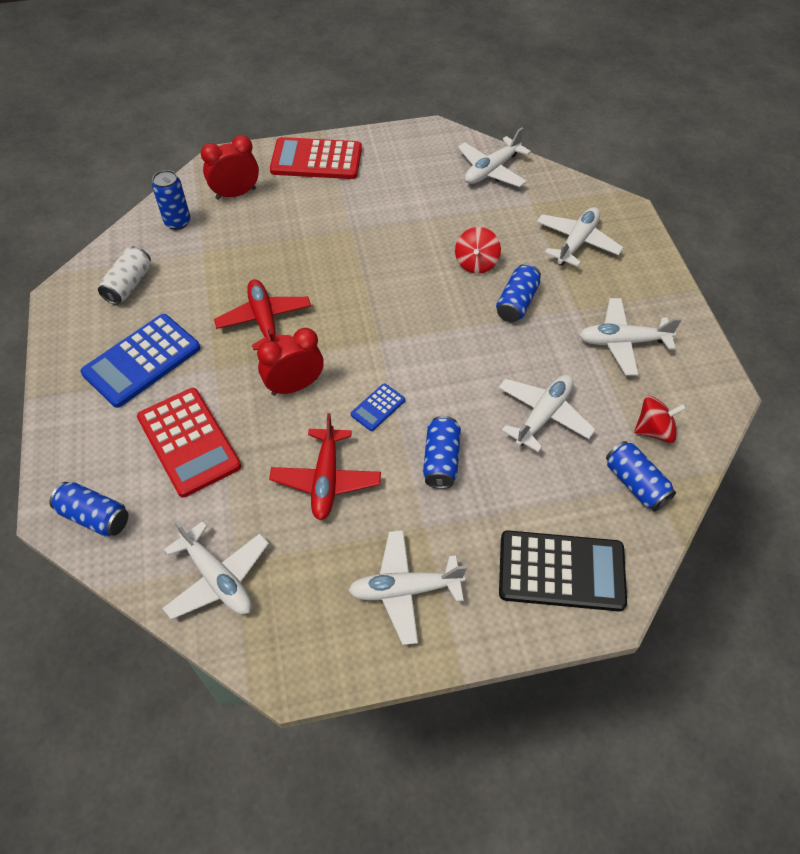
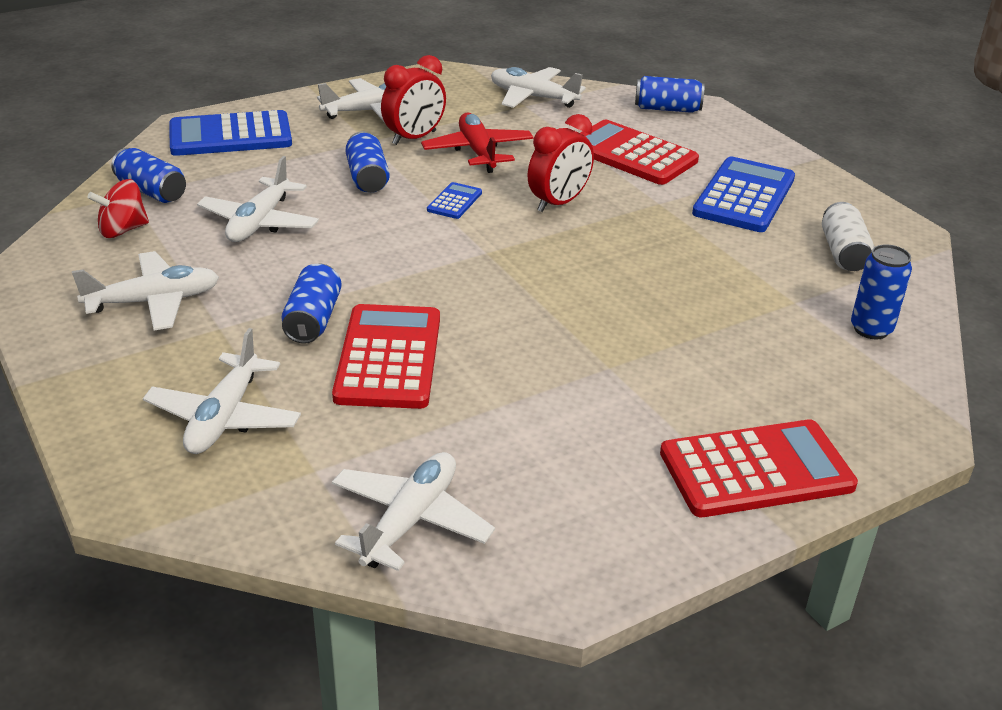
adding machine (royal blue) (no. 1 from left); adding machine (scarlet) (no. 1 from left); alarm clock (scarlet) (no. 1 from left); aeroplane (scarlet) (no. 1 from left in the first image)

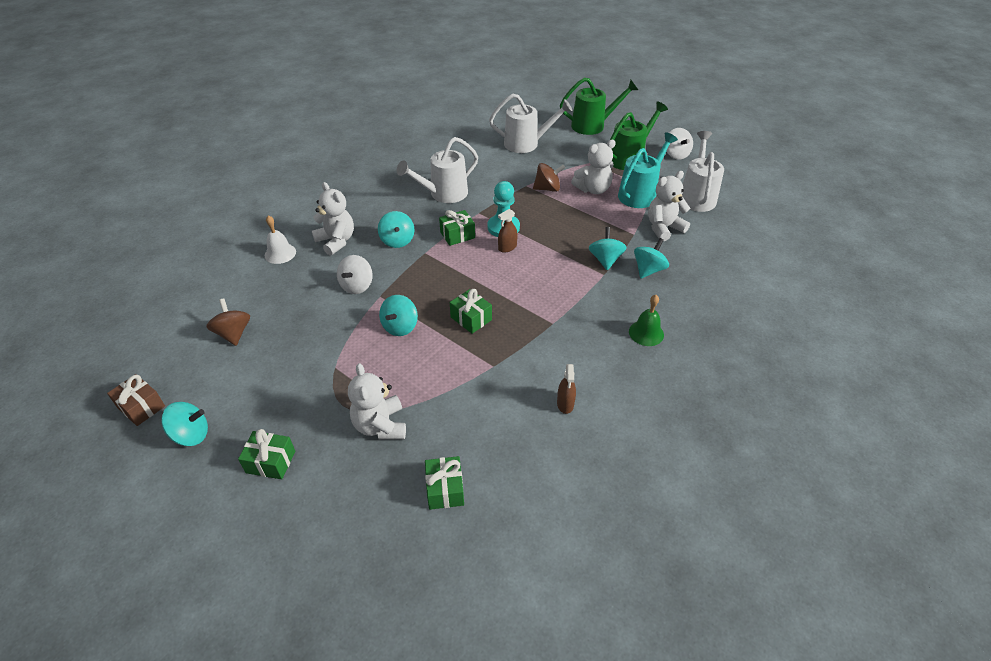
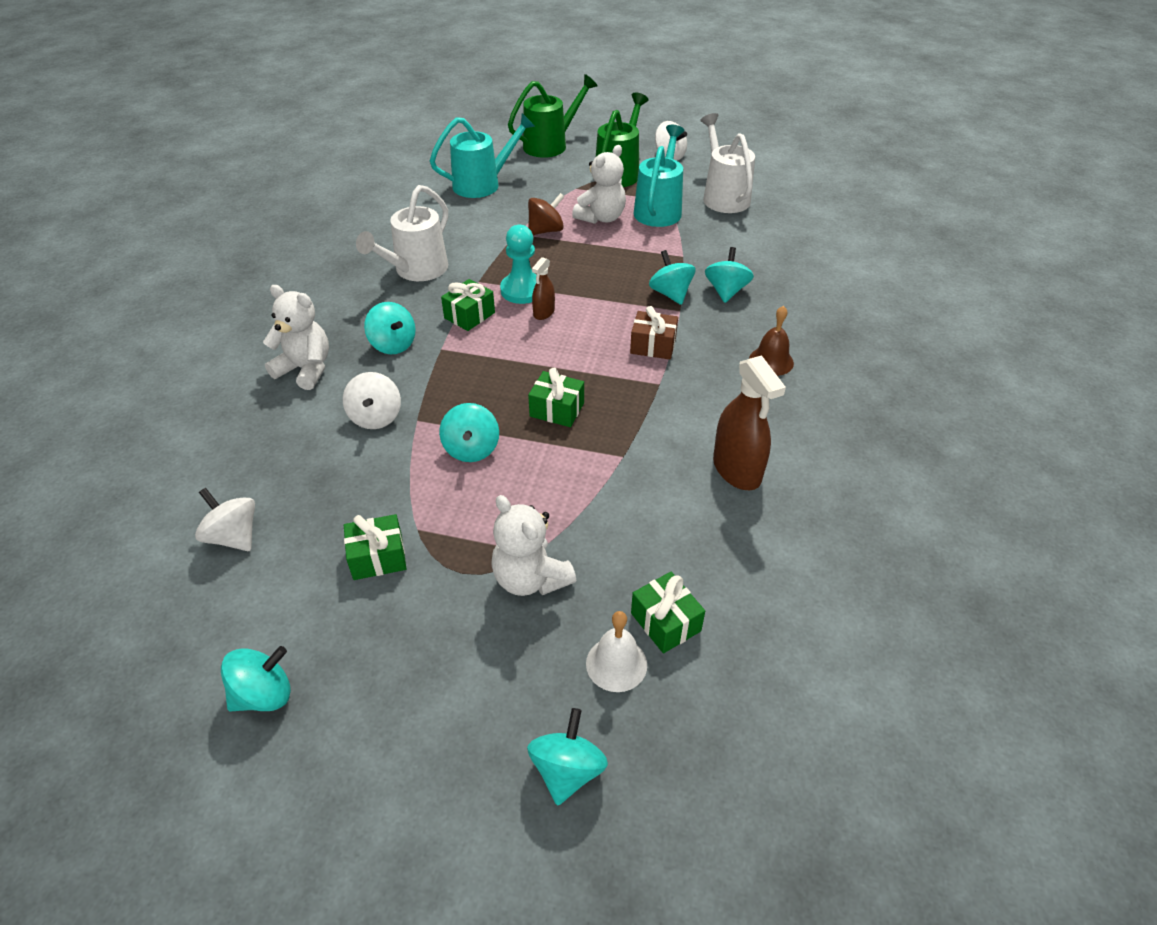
whirligig (pure white) (no. 1 from left); wrapped gift (green) (no. 1 from left); sprinkling can (turquoise) (no. 1 from left); whirligig (turquoise) (no. 4 from left); hand bell (pure white); wrapped gift (dark brown); spray cleaner (dark brown) (no. 2 from left); hand bell (dark brown); teddy (pure white) (no. 4 from left in the first image)

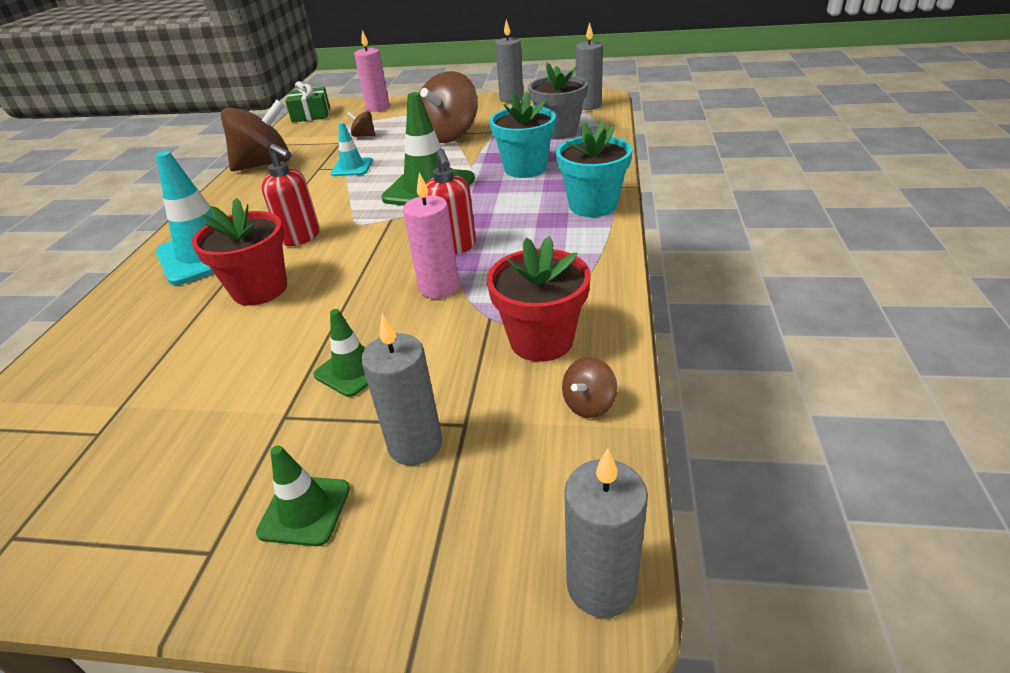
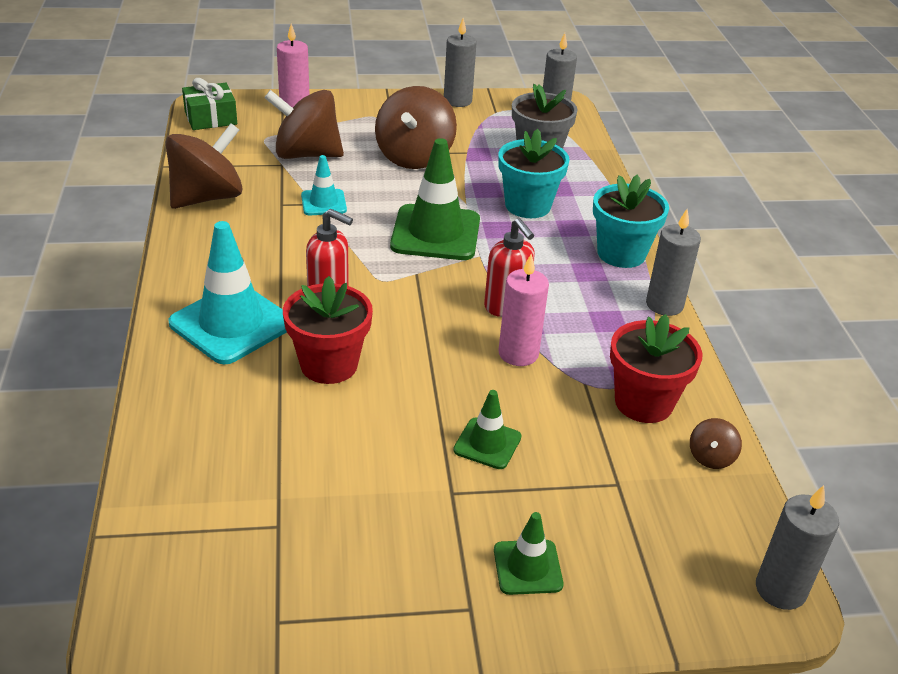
whirligig (dark brown) (no. 2 from left); pillar candle (grey) (no. 3 from left)

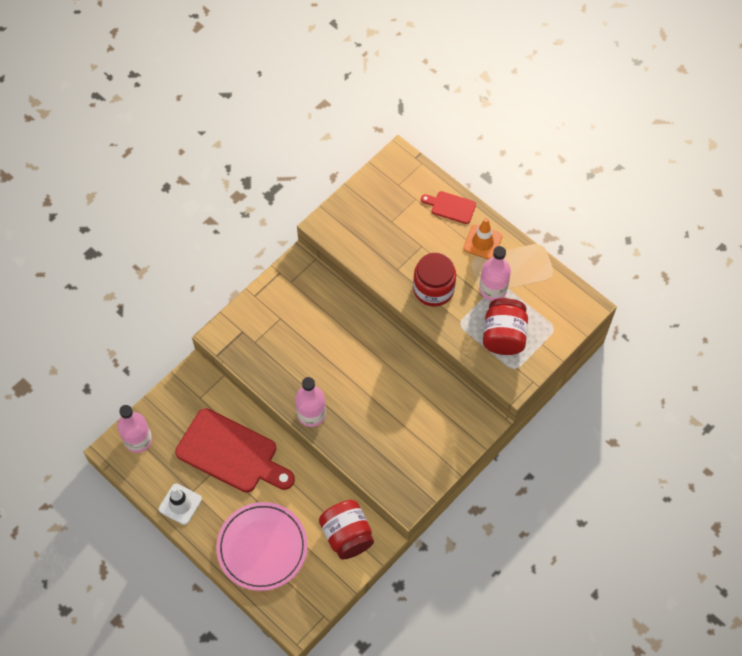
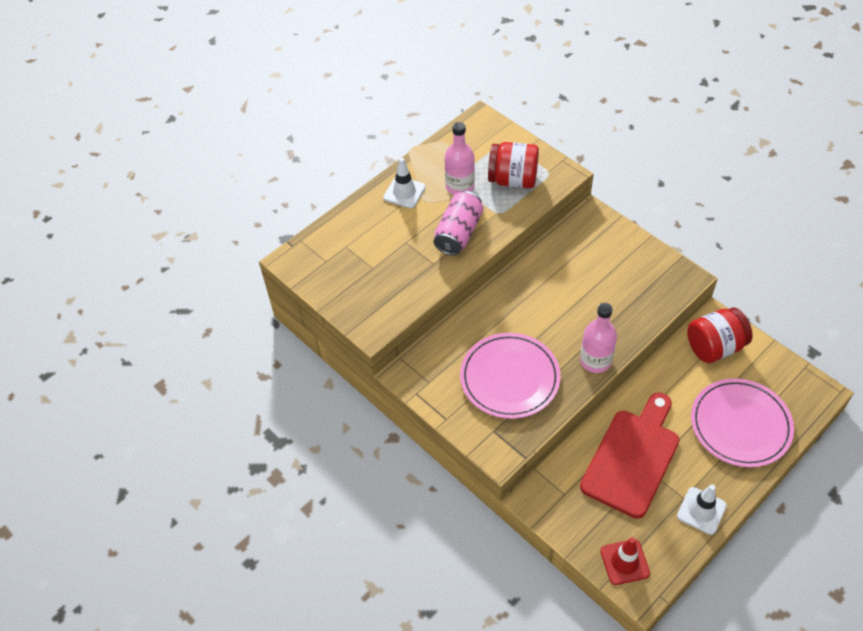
road cone (pure white) (no. 1 from left); can (pink); flat dish (pink) (no. 1 from left); road cone (scarlet); cutting board (scarlet) (no. 2 from left in the first image)

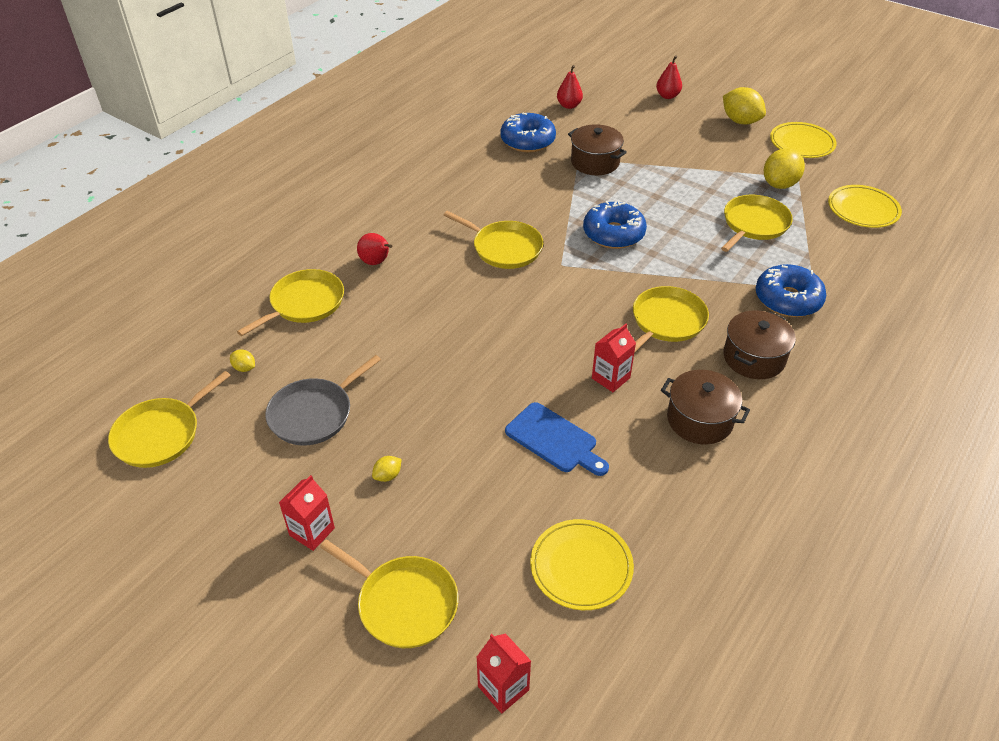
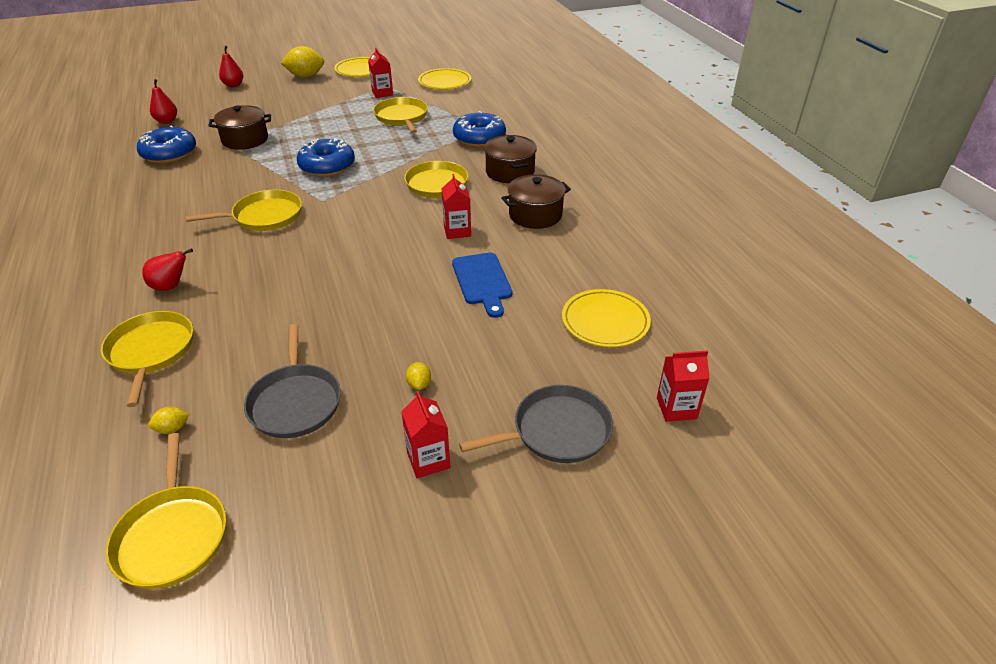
carton (scarlet) (no. 1 from left); cutting board (royal blue); pan (grey) (no. 2 from left)

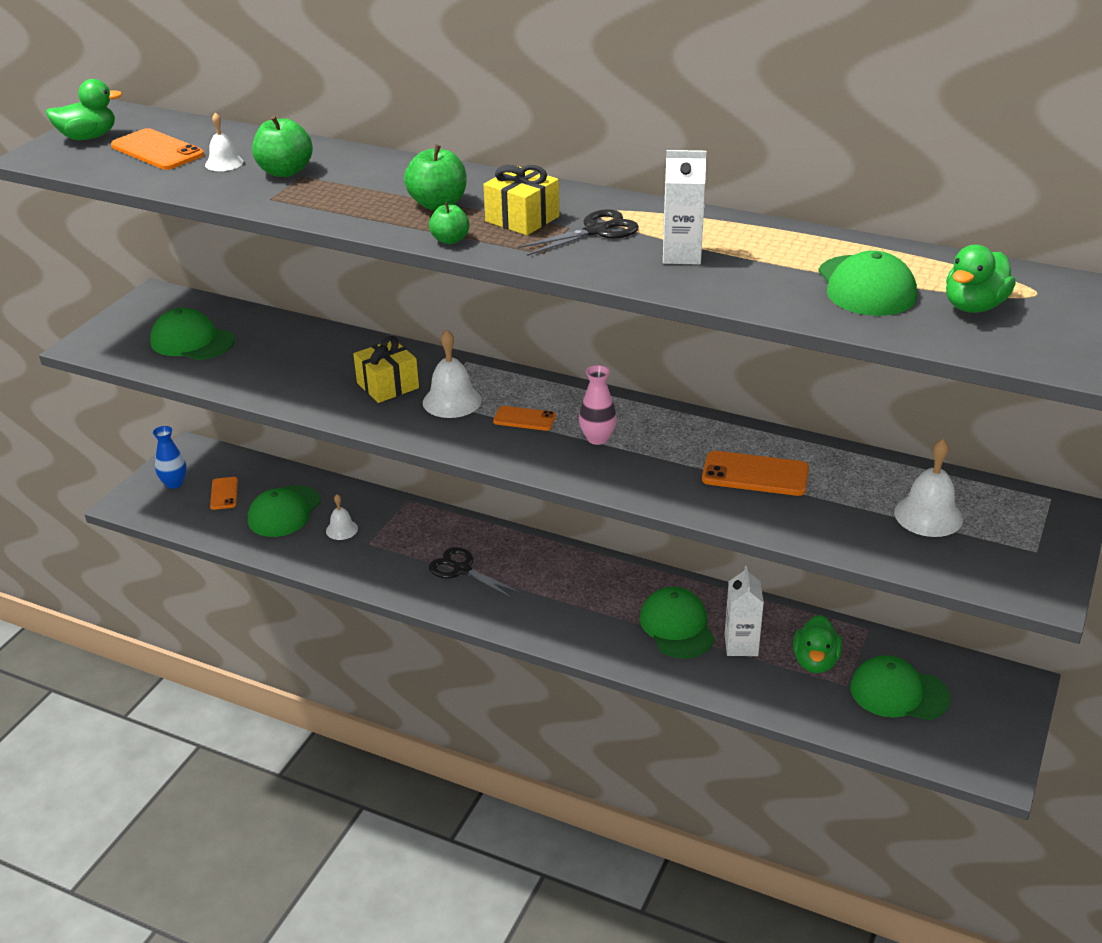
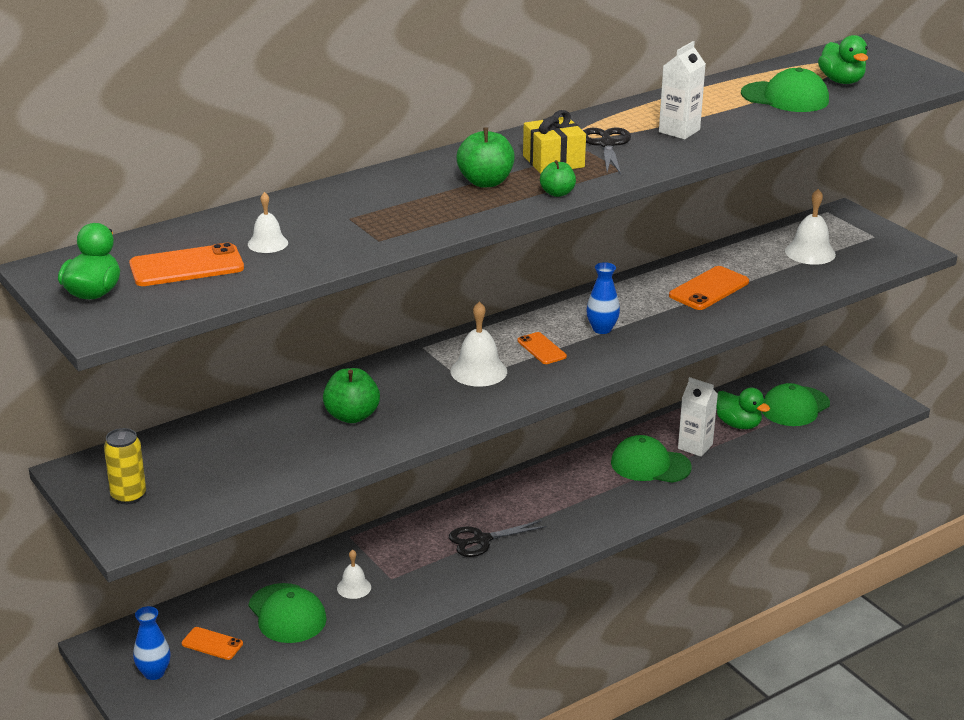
can (bright yellow); apple (green) (no. 1 from left); phone (orange) (no. 3 from left); tall vase (royal blue) (no. 2 from left); baseball cap (green) (no. 1 from left in the first image); wrapped gift (bright yellow) (no. 1 from left in the first image)

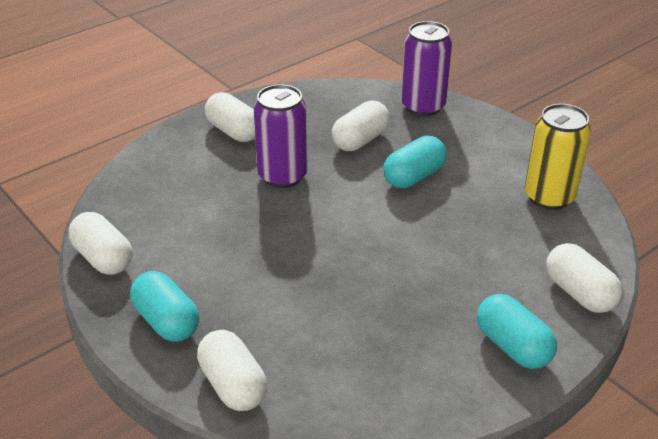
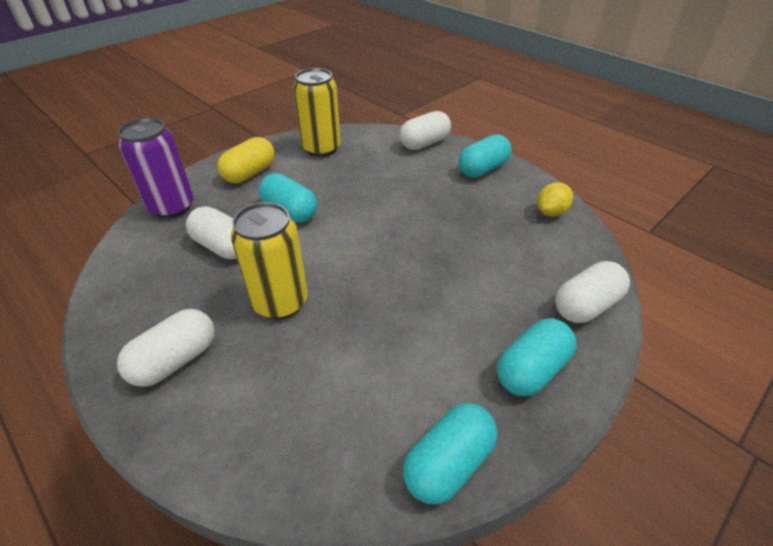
pill shape (bright yellow); can (bright yellow) (no. 1 from left); pill shape (turquoise) (no. 2 from left); toy lemon (bright yellow)

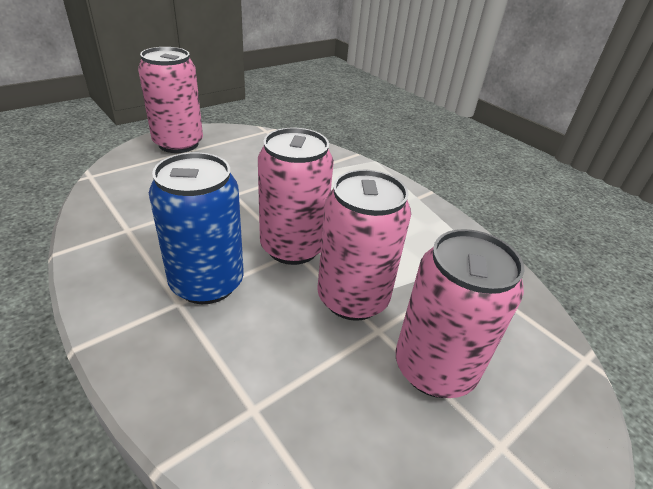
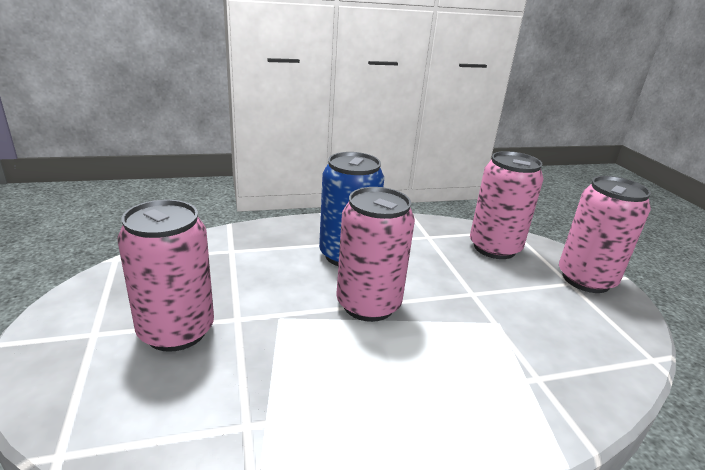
can (pink) (no. 3 from left)

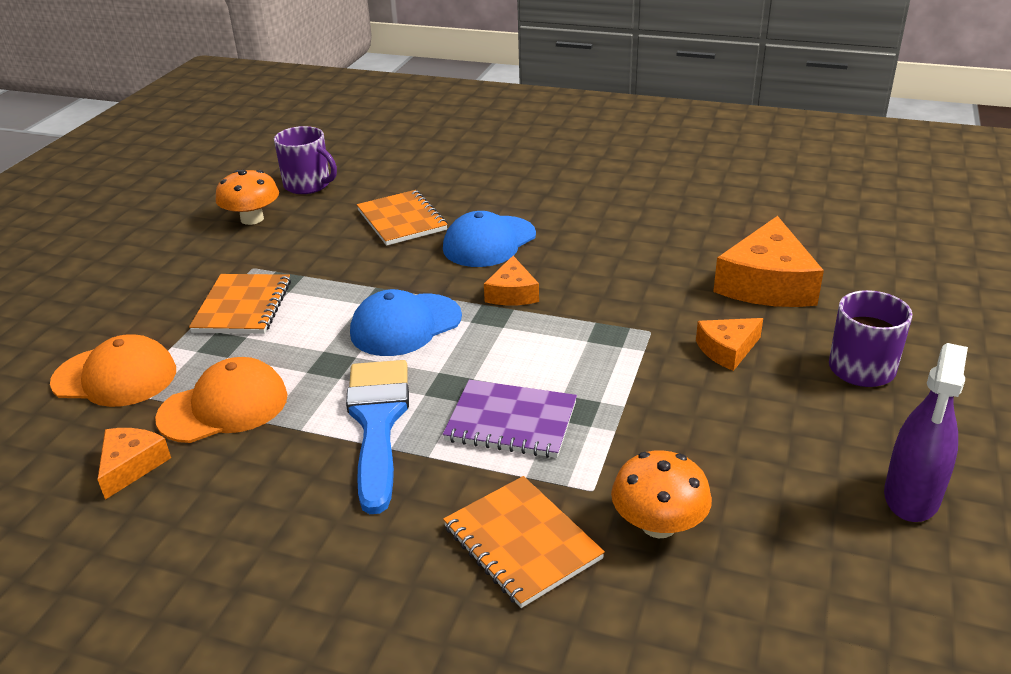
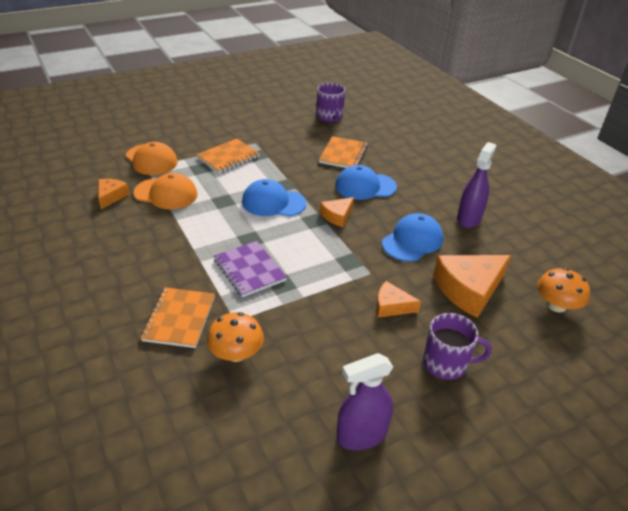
cheese wedge (orange) (no. 1 from left); baseball cap (royal blue) (no. 3 from left); spray cleaner (royal purple) (no. 2 from left); fungus (orange) (no. 2 from left); paint brush (royal blue)

